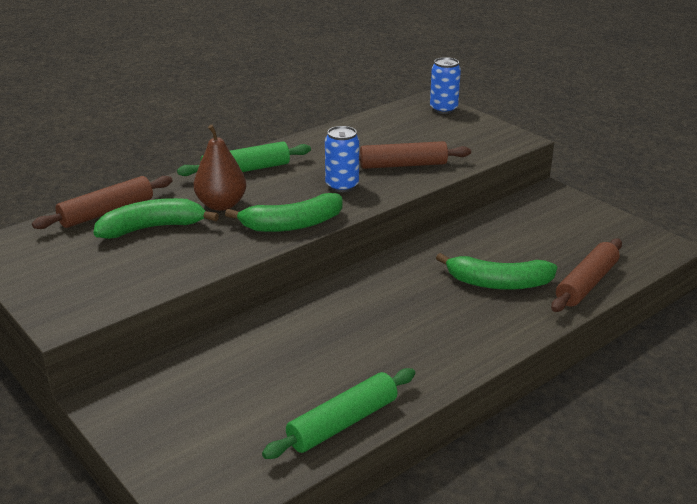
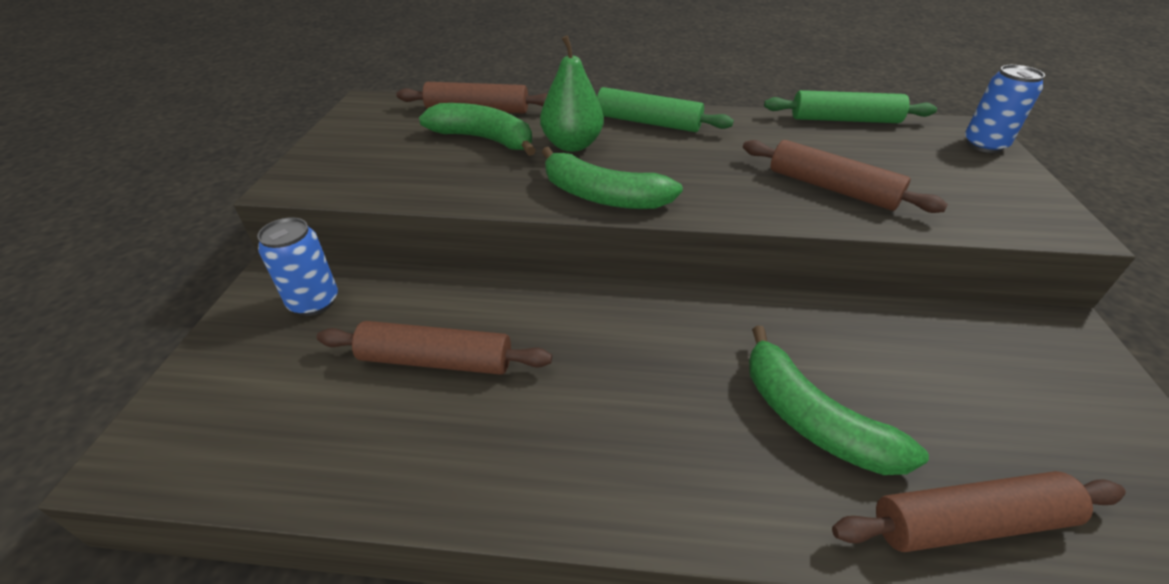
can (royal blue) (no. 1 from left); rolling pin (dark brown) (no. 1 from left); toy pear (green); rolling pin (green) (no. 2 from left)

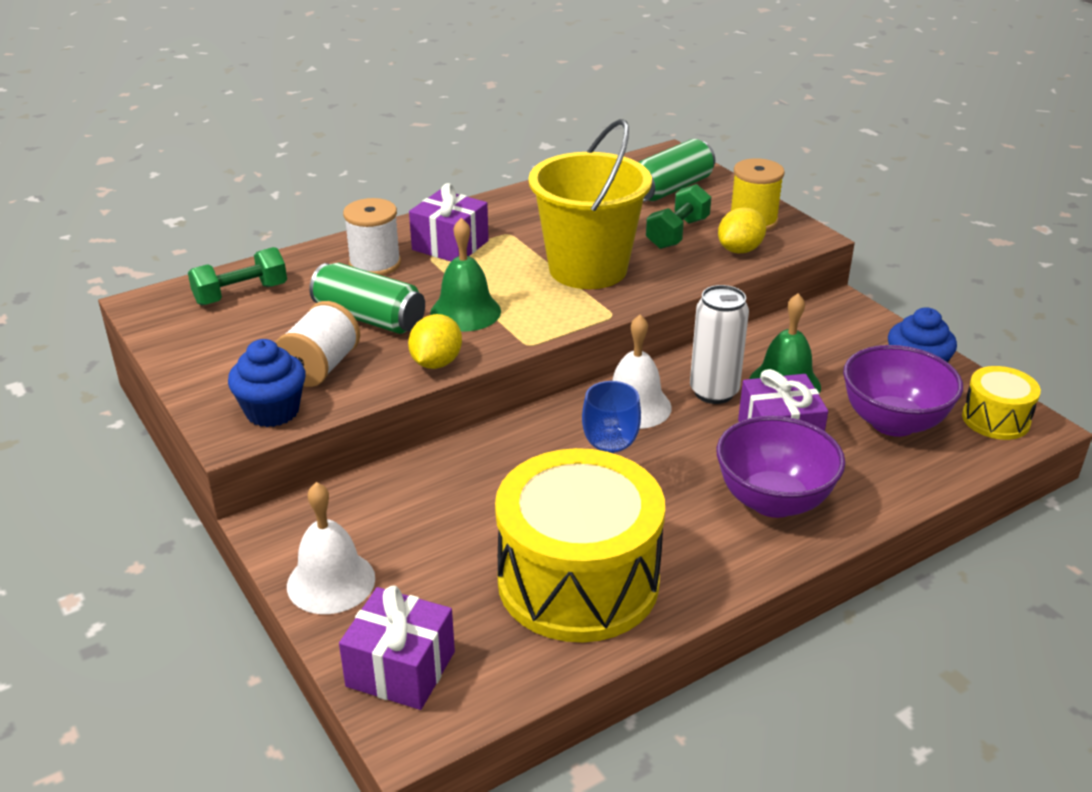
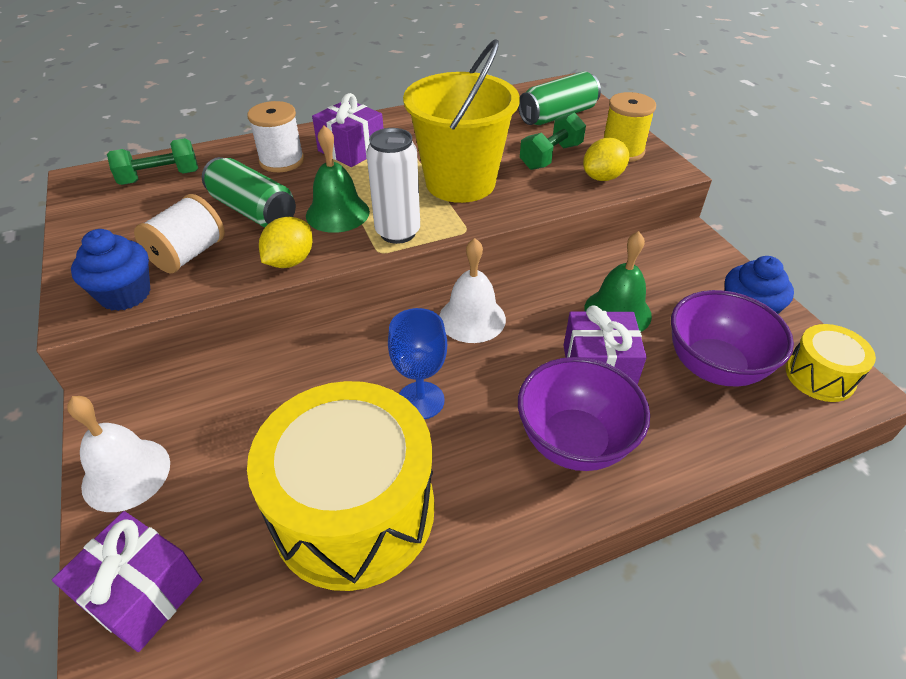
can (pure white)

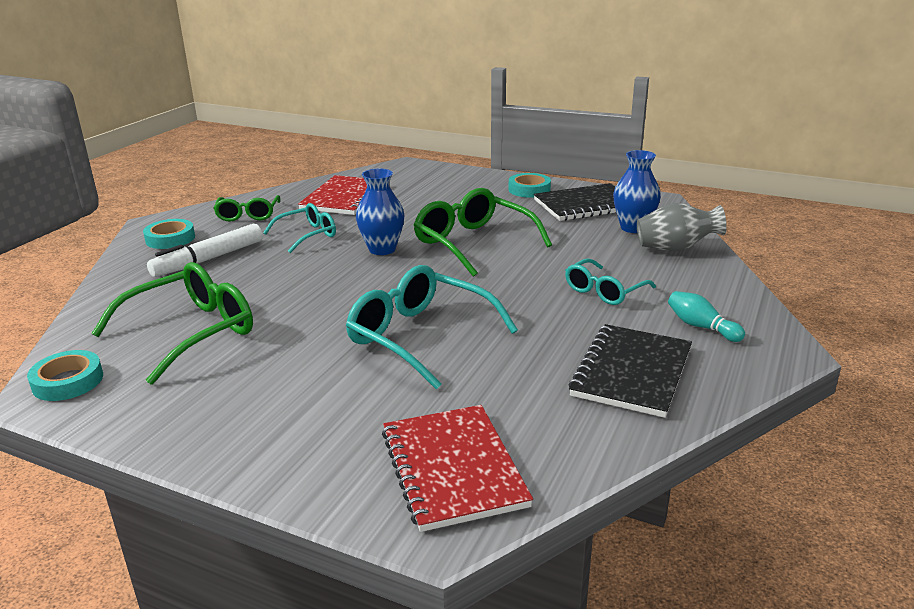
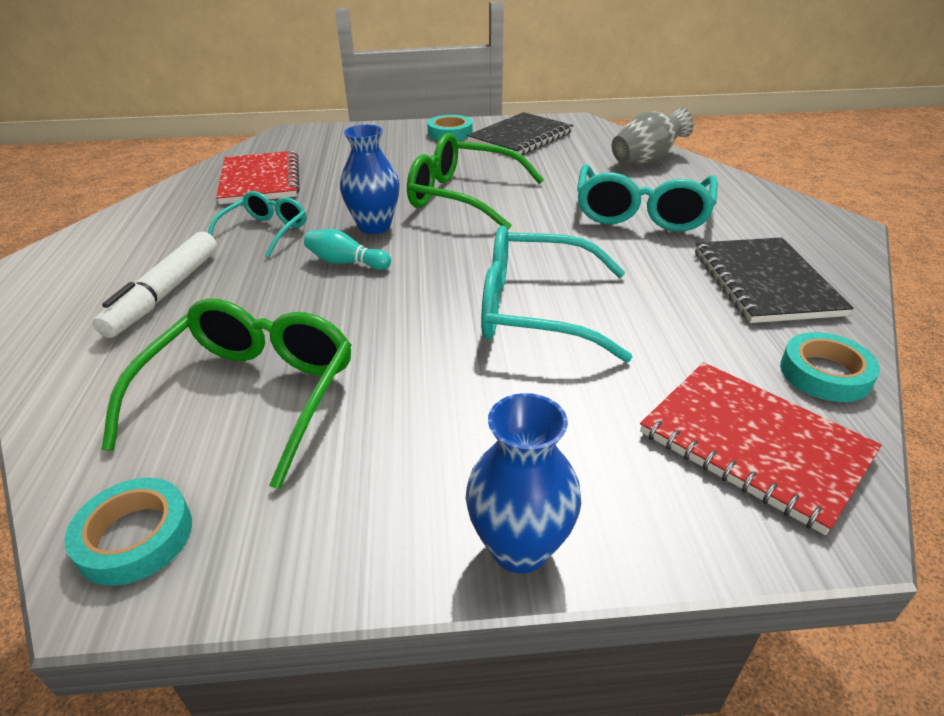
skittle (turquoise); tall vase (royal blue) (no. 2 from left); spectacles (turquoise) (no. 3 from left); roll of tape (turquoise) (no. 3 from left); spectacles (green) (no. 2 from left in the first image)

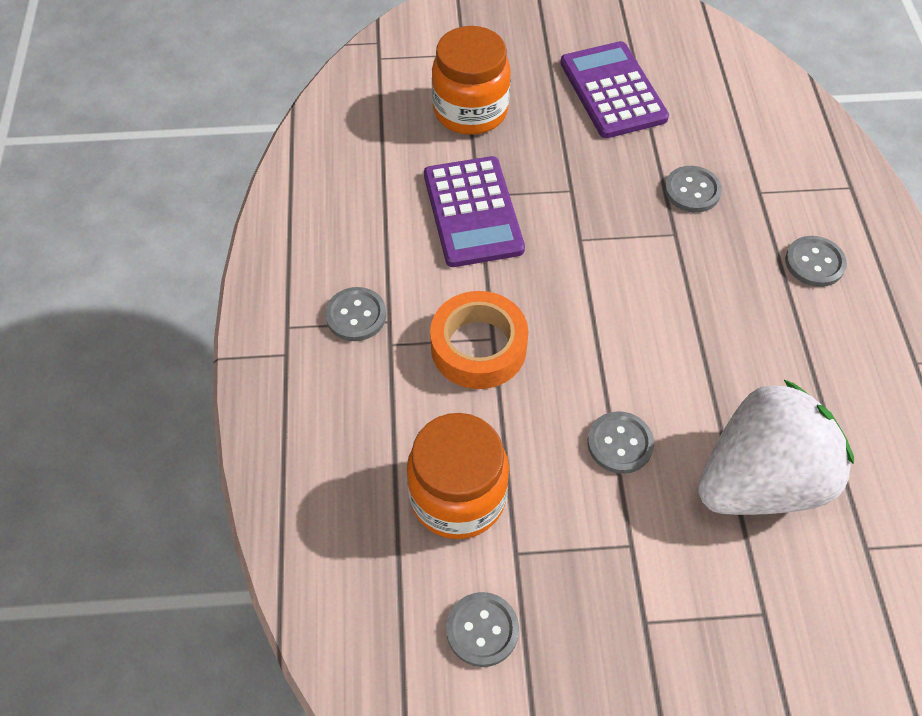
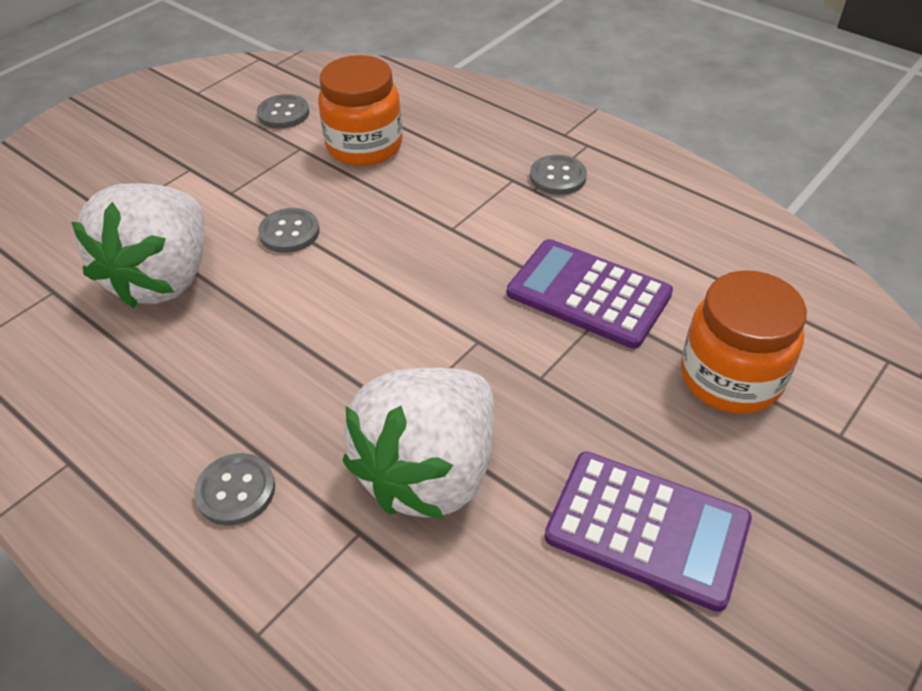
strawberry (pure white) (no. 2 from left); roll of tape (orange)

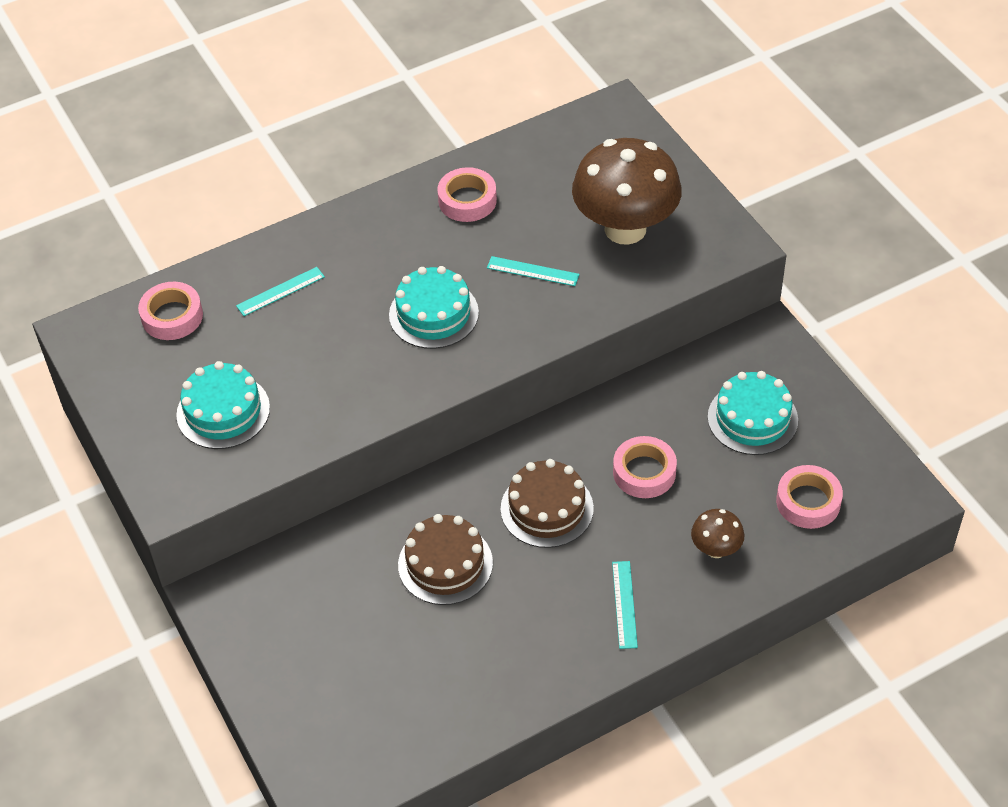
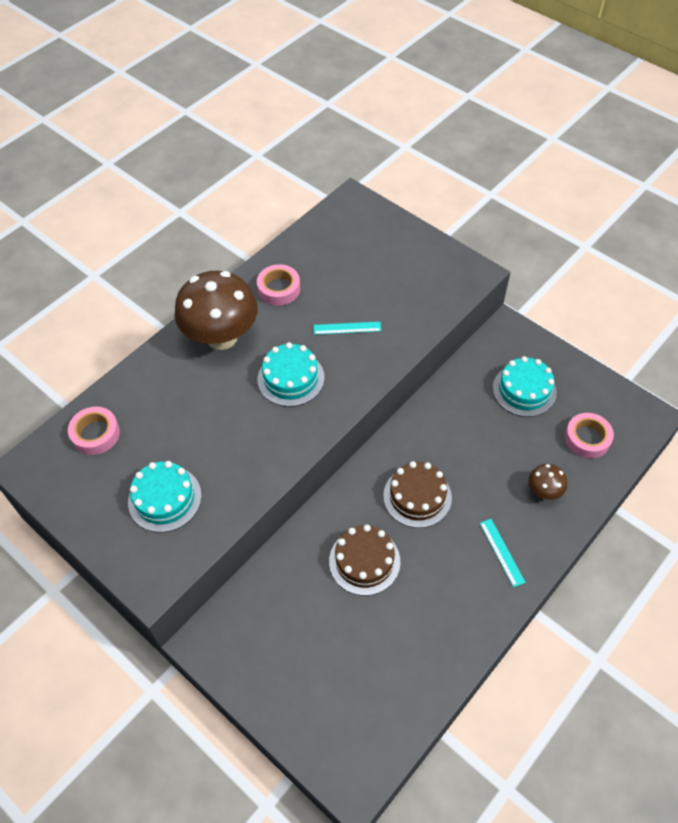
fungus (dark brown) (no. 1 from left); straightedge (turquoise) (no. 1 from left in the first image); roll of tape (pink) (no. 3 from left in the first image)

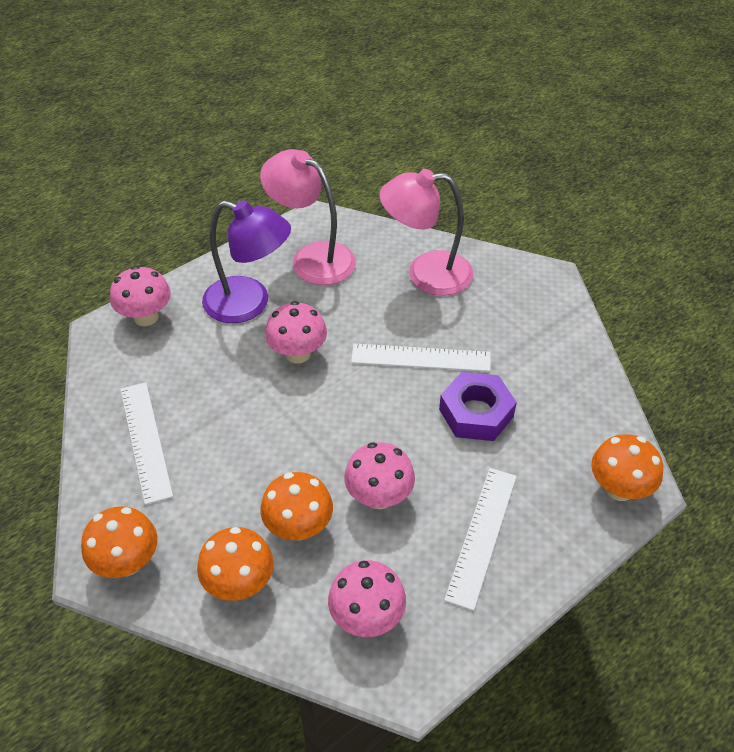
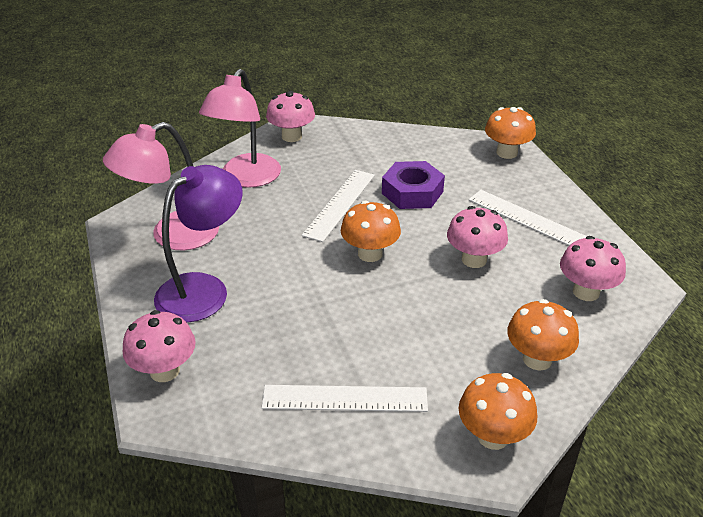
fungus (pink) (no. 2 from left); fungus (orange) (no. 1 from left)

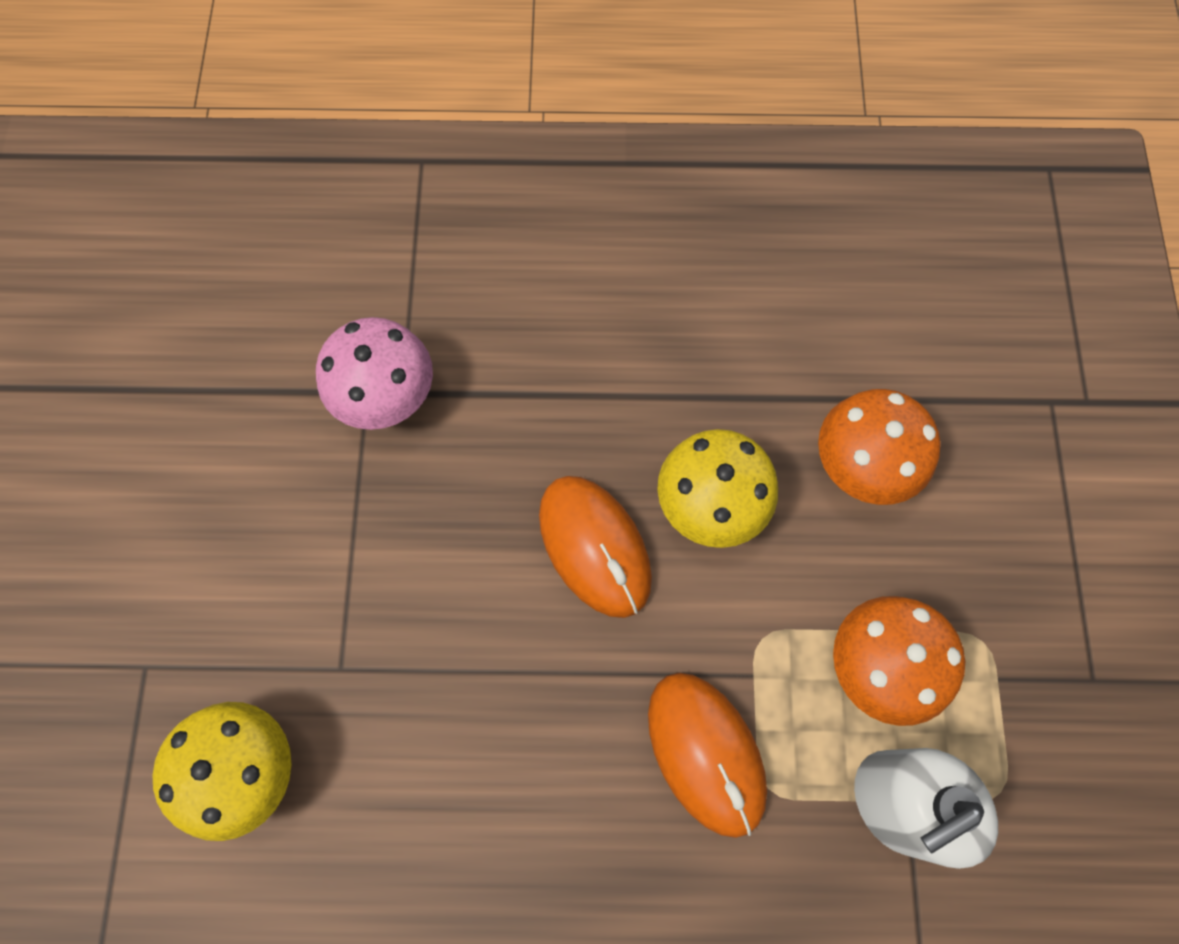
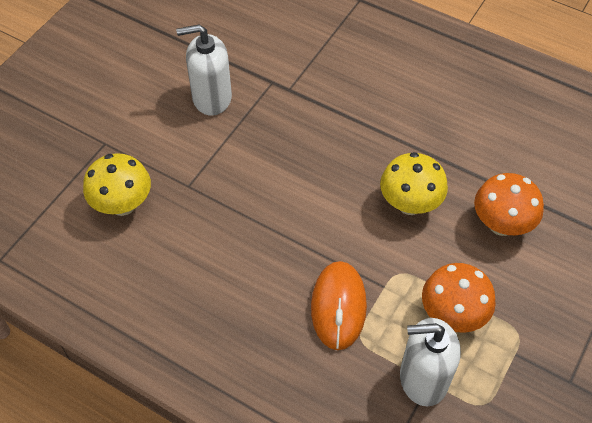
soap dispenser (pure white) (no. 1 from left); fungus (pink); computer mouse (orange) (no. 1 from left in the first image)

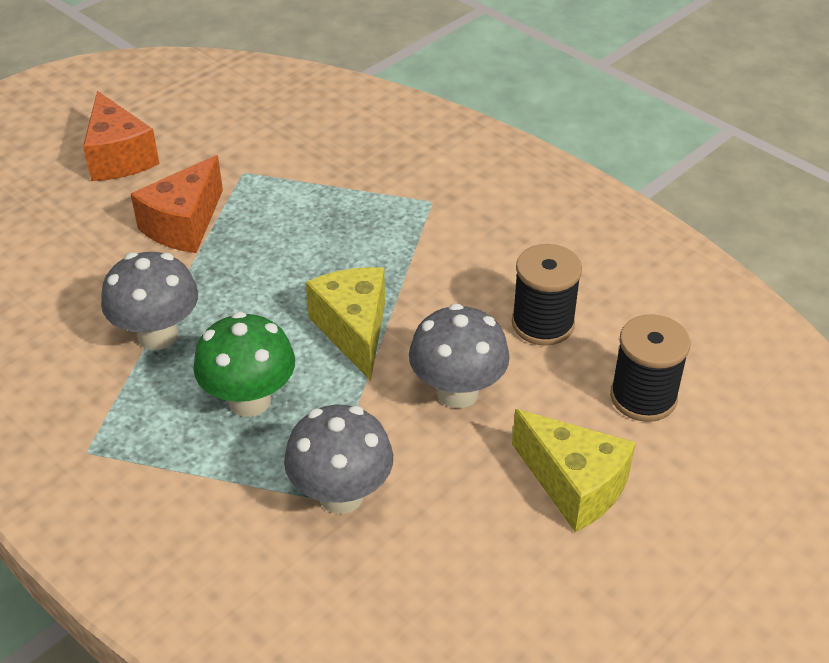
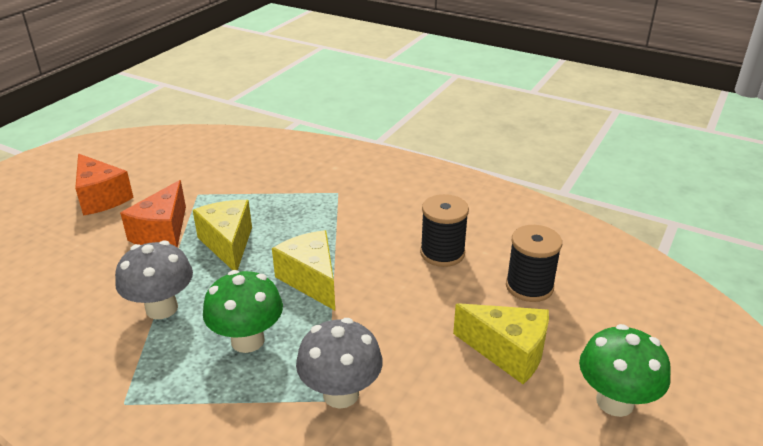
cheese wedge (bright yellow) (no. 1 from left); fungus (green) (no. 2 from left); fungus (grey) (no. 3 from left in the first image)

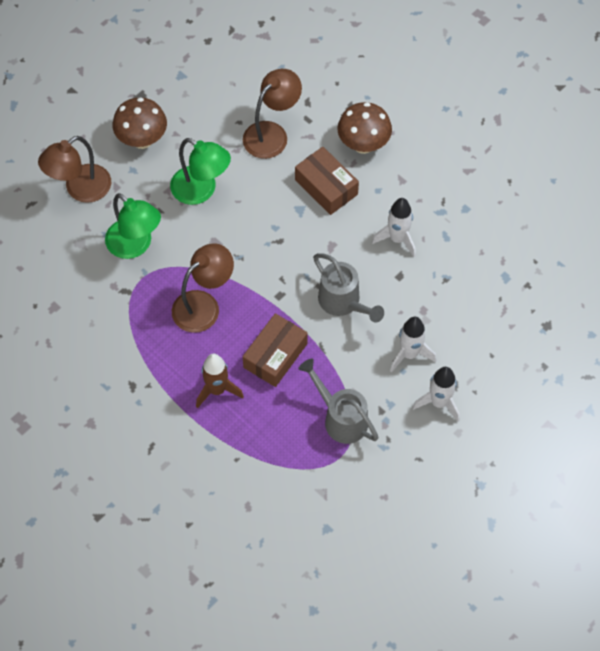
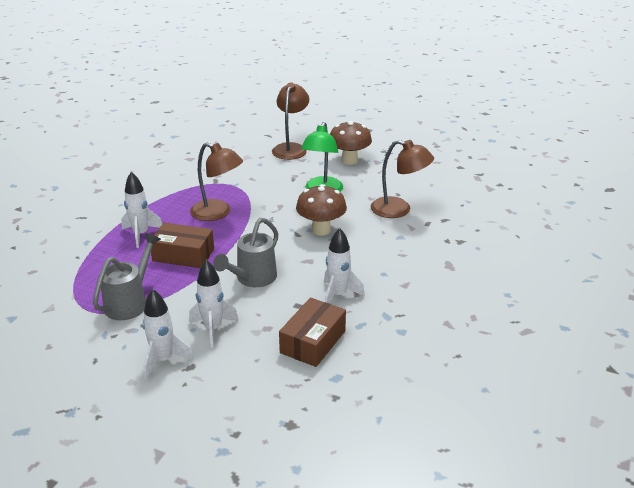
rocket (pure white) (no. 1 from left); lamp (dark brown) (no. 2 from left); parcel (dark brown) (no. 2 from left); fungus (dark brown) (no. 1 from left); lamp (green) (no. 1 from left in the first image)

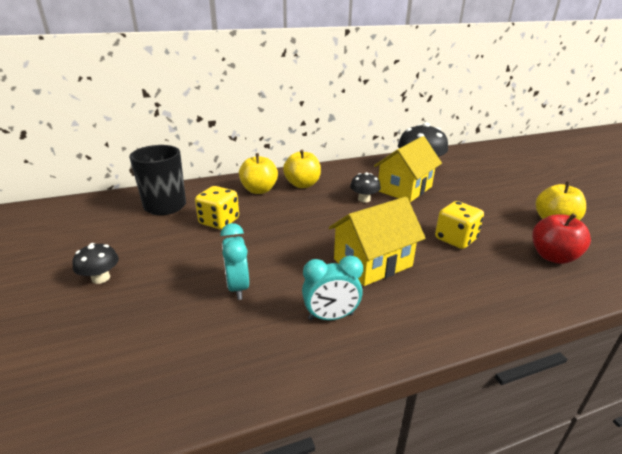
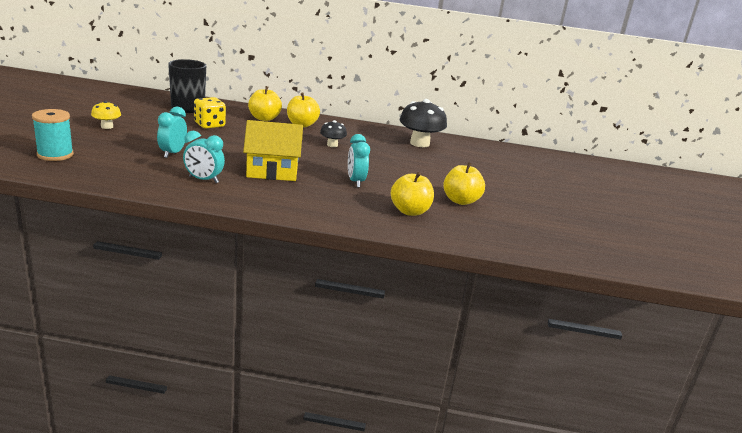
bobbin (turquoise); fungus (bright yellow); alarm clock (turquoise) (no. 3 from left); apple (bright yellow) (no. 3 from left); toy house (bright yellow) (no. 2 from left in the first image)

